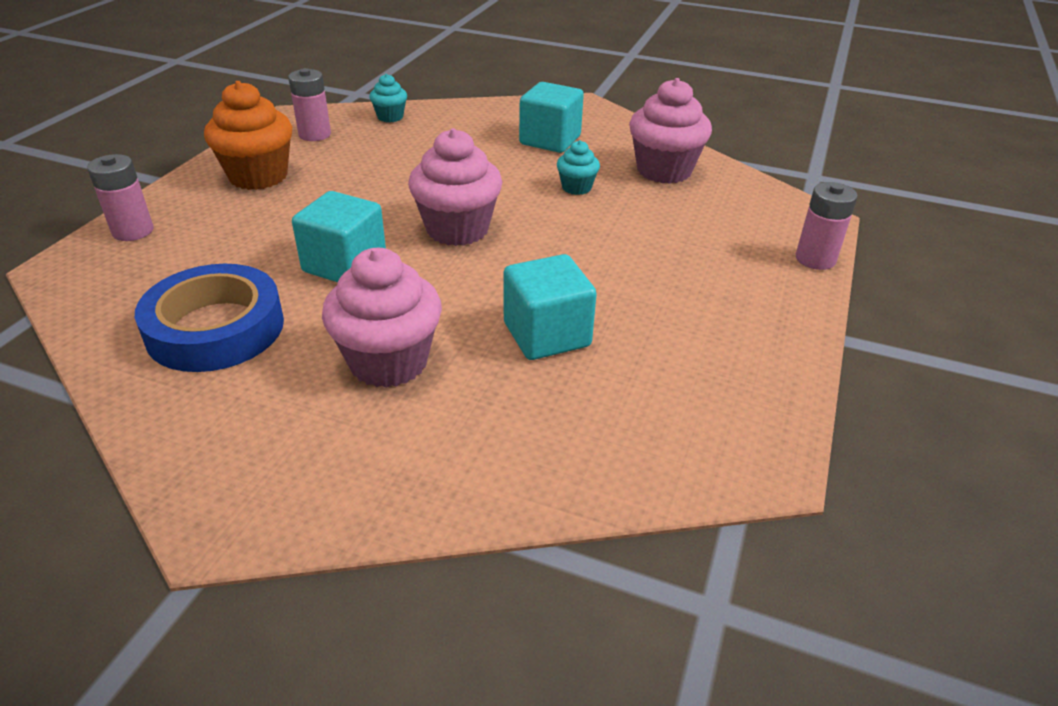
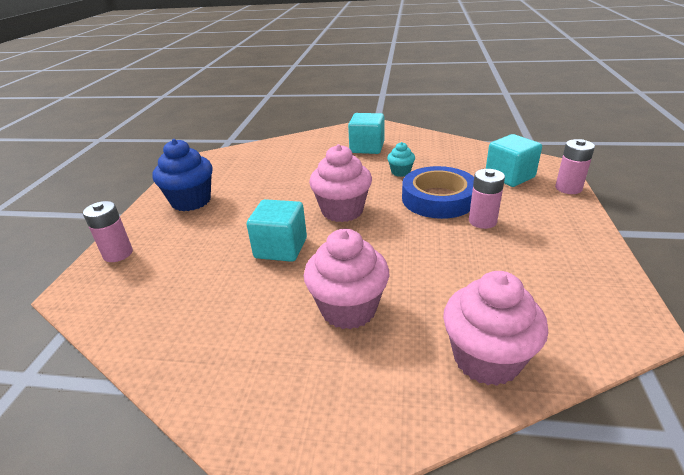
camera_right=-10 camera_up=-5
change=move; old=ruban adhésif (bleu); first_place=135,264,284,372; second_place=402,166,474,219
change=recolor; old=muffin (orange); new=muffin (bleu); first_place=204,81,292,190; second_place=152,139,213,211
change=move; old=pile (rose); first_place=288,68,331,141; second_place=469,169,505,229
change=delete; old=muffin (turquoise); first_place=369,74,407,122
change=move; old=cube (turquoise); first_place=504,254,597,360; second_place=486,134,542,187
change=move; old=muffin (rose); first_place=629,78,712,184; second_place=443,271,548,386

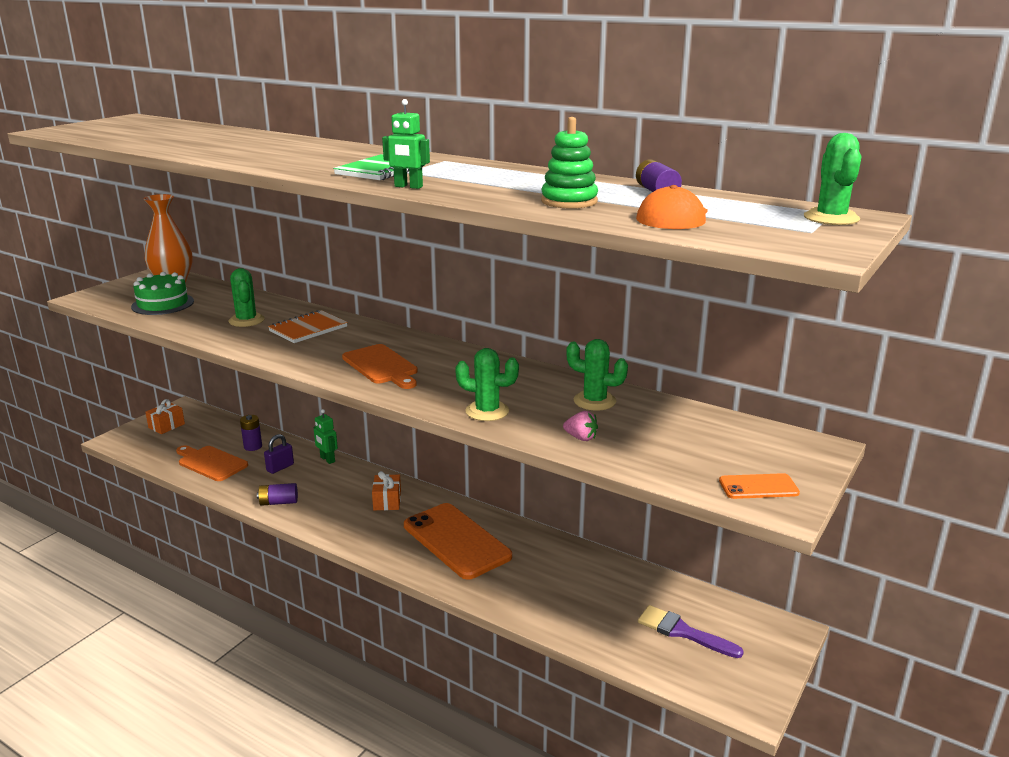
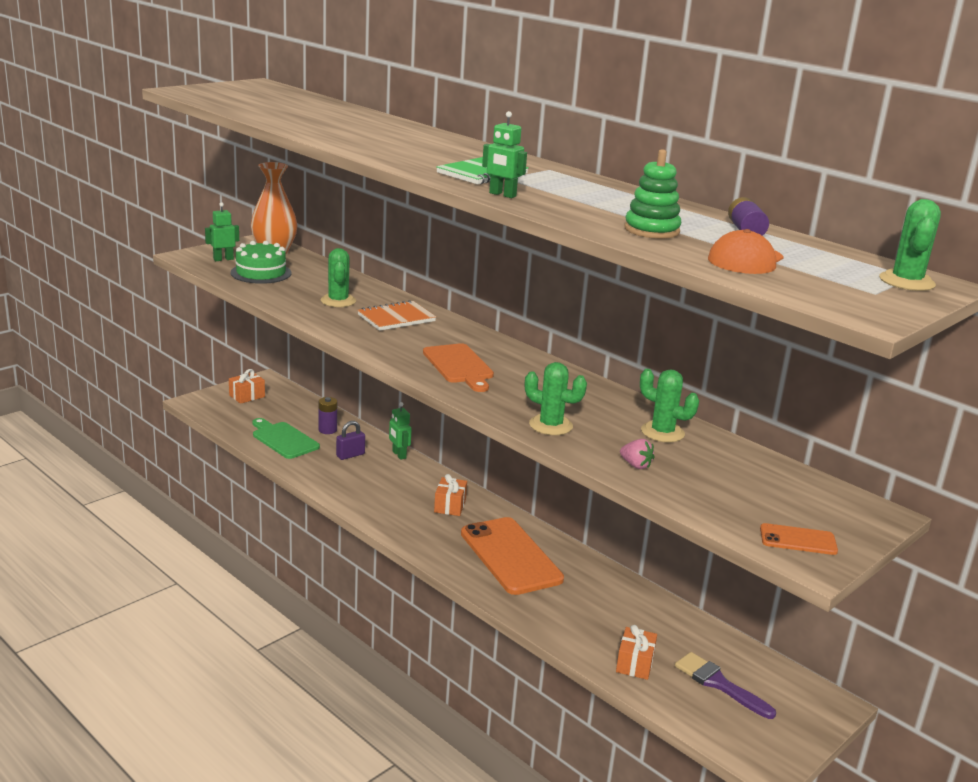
camera_right=10 camera_up=0
change=recolor; old=planche à découper (orange); new=planche à découper (vert); first_place=176,445,248,481; second_place=252,418,320,459
change=delete; old=pile (violet); first_place=257,483,298,506
change=insert; new=robot (vert); second_place=205,202,239,261
change=insert; new=cadeau (orange); second_place=616,625,657,680

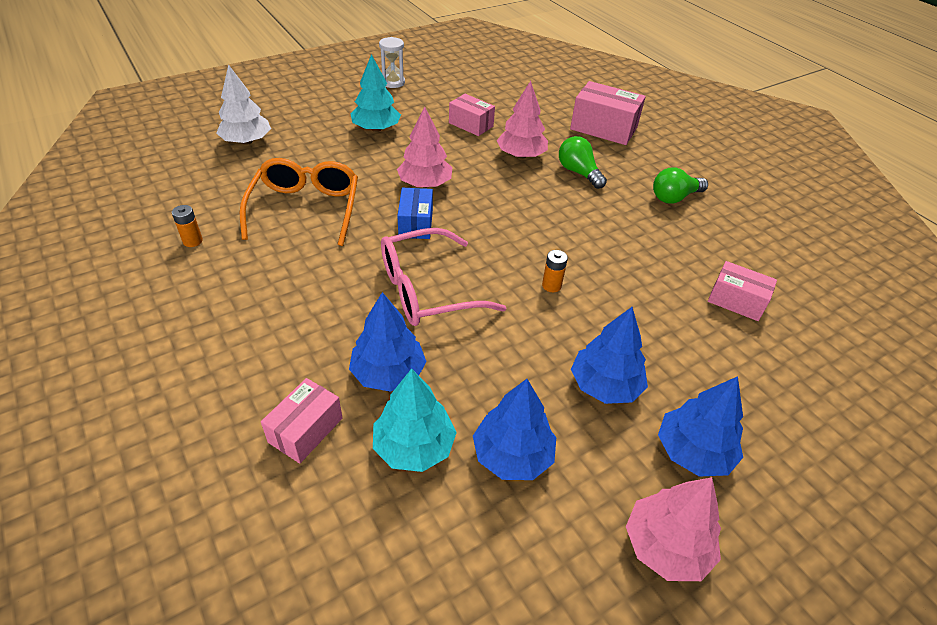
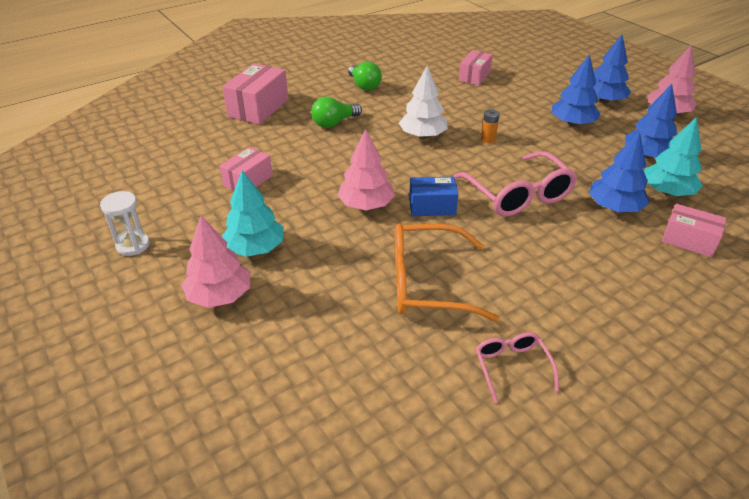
camera_right=-90 camera_up=-5
change=replace; old=pile (orange); new=lunettes (rose); first_place=172,205,203,247; second_place=476,332,559,403
change=move; old=arbre (blanc); first_place=216,64,271,145; second_place=399,66,448,139
change=move; old=arbre (rose); first_place=496,80,548,159; second_place=182,216,250,308

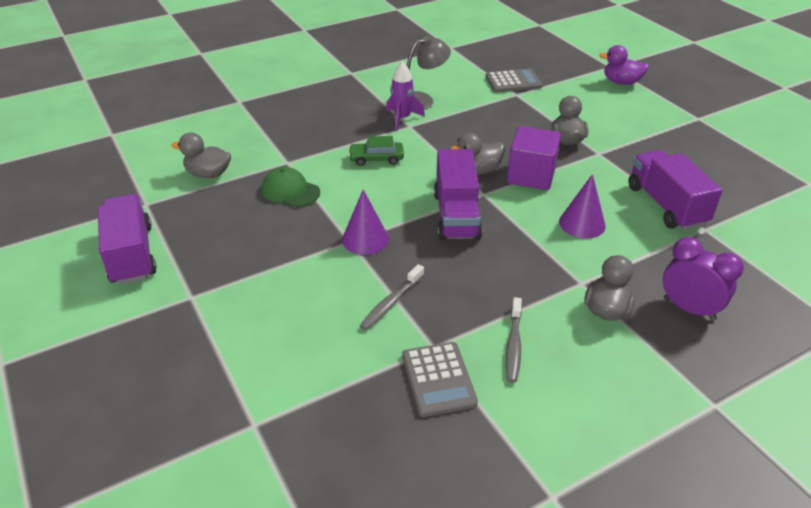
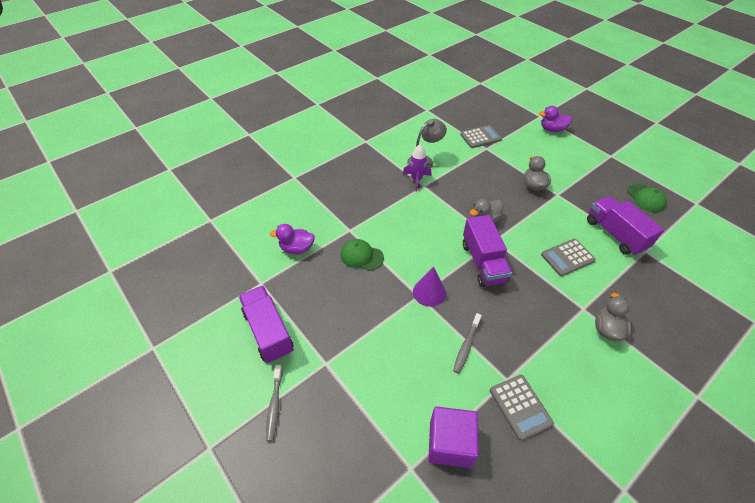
camera_right=-10 camera_up=10
change=recolor; old=canard (gris); new=canard (violet); first_place=172,133,231,178; second_place=270,224,315,255
change=delete; old=voiture (vert); first_place=349,136,404,166
change=move; old=brosse à dents (gris); first_place=506,297,522,383; second_place=266,365,283,441
change=move; old=cube (violet); first_place=507,126,561,190; second_place=428,407,479,468
change=replace; old=cône (violet); new=calculatrice (gris); first_place=559,174,606,239; second_place=541,239,596,276
change=delete; old=réveil (violet); first_place=663,237,744,321
change=insert; new=casquette (vert); second_place=627,184,667,212

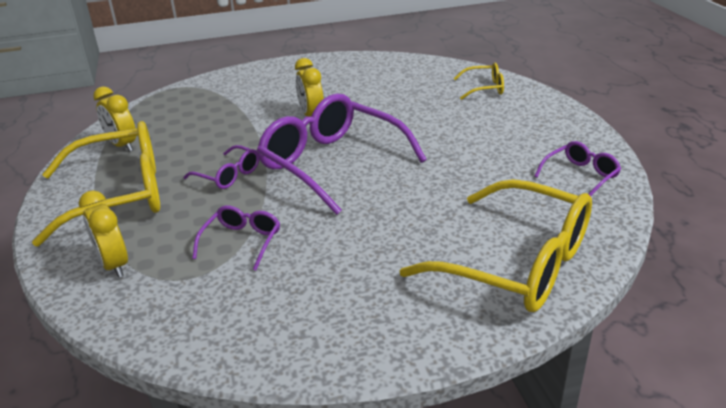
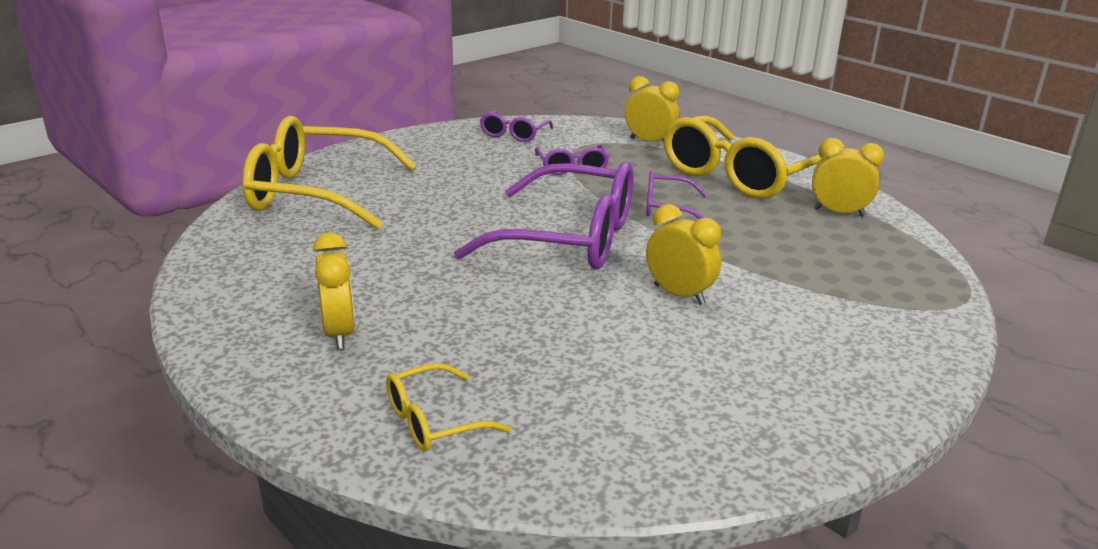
camera_right=150 camera_up=-5
change=move; old=lunettes (violet); first_place=535,141,621,196; second_place=480,111,553,142
change=insert; new=réveil (jaune); second_place=313,233,355,349

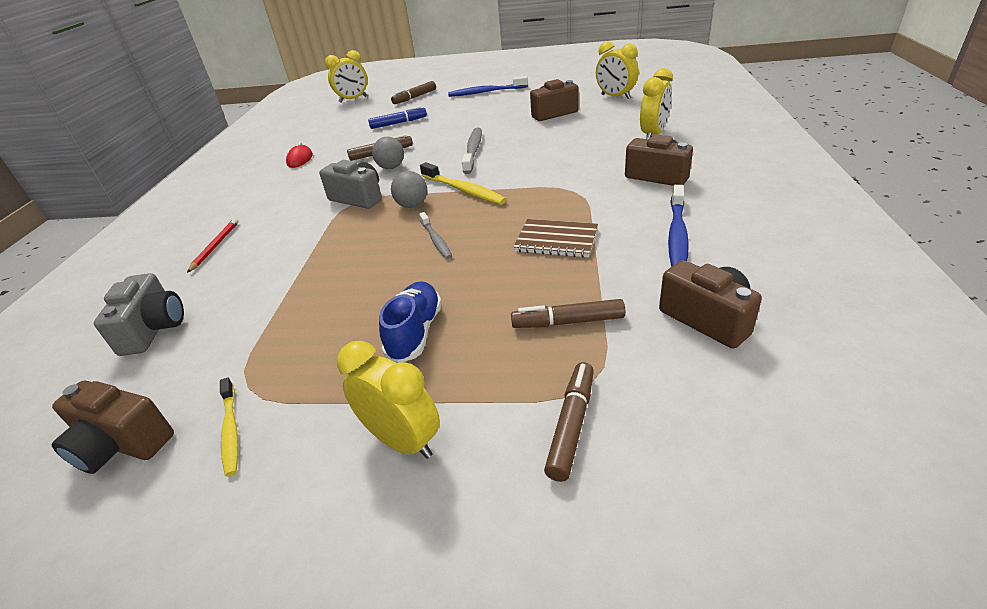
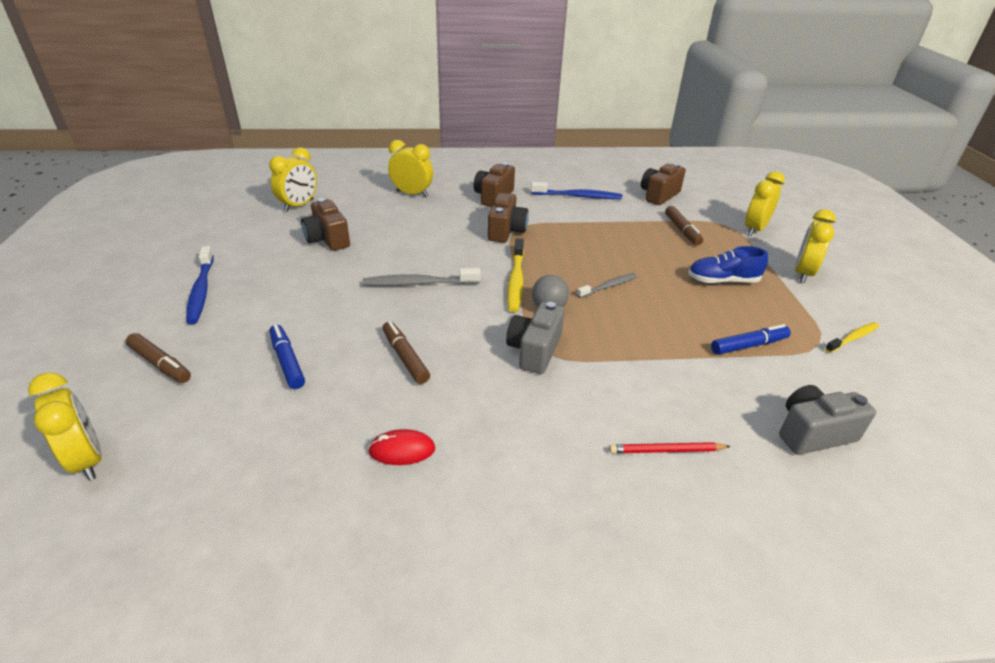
camera_right=-105 camera_up=0
change=move; old=appareil photo (marron); first_place=51,381,174,474; second_place=488,193,529,243
change=delete; old=balle (gris); first_place=372,137,404,169
change=rotate; old=brosse à dents (jaune); first_place=420,162,507,205; second_place=507,239,524,312; degrees=150
change=delete; old=carnet (marron); first_place=514,219,598,258
change=replace; old=feutre (marron); new=réveil (jaune); first_place=544,362,594,482; second_place=745,171,785,236
change=insert; new=feutre (bleu); second_place=711,324,791,355

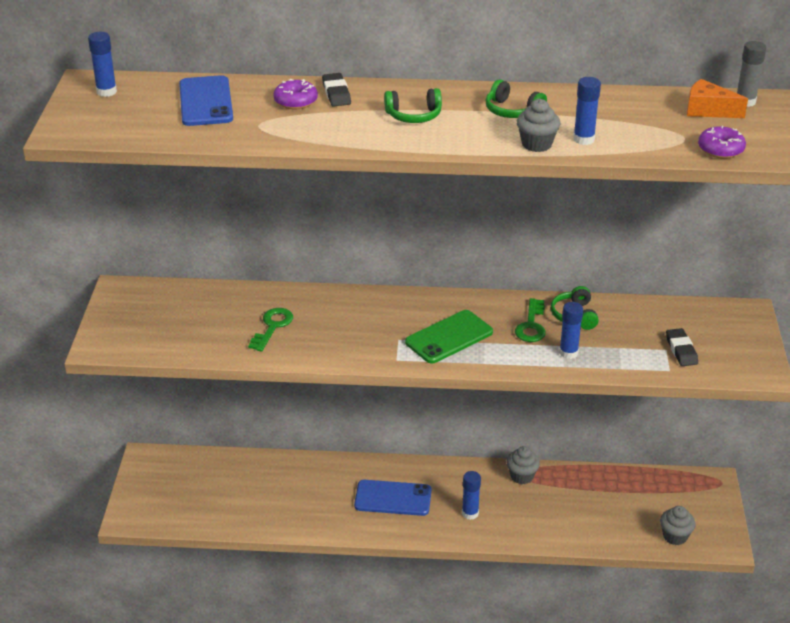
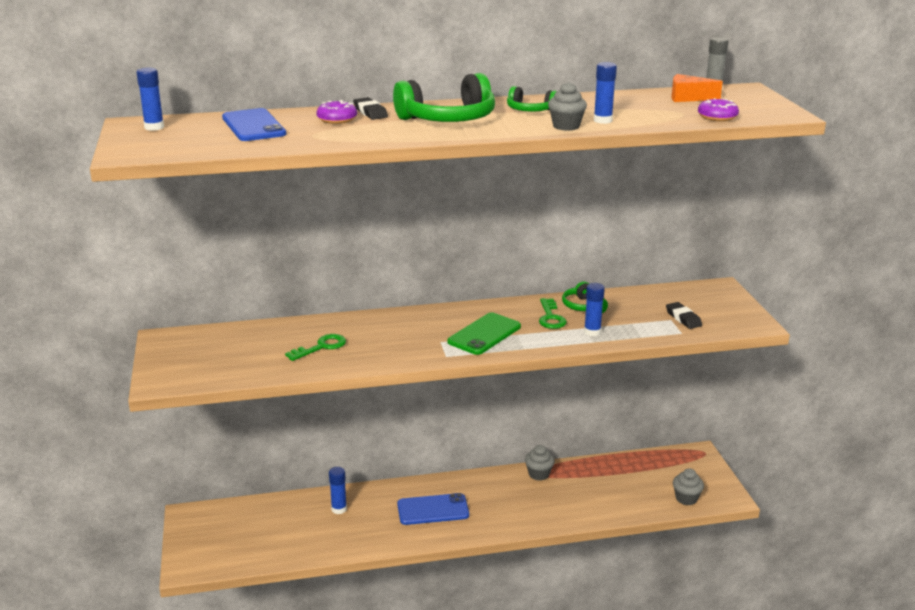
camera_right=-15 camera_up=-10
change=rotate; old=clé (vert); first_place=248,308,293,352; second_place=285,334,346,361; degrees=45
change=resize; old=casque audio (vert); first_place=384,88,442,123; second_place=393,73,495,122; factor=1.88
change=move; old=bâton de colle (bleu); first_place=462,471,481,520; second_place=329,467,347,514

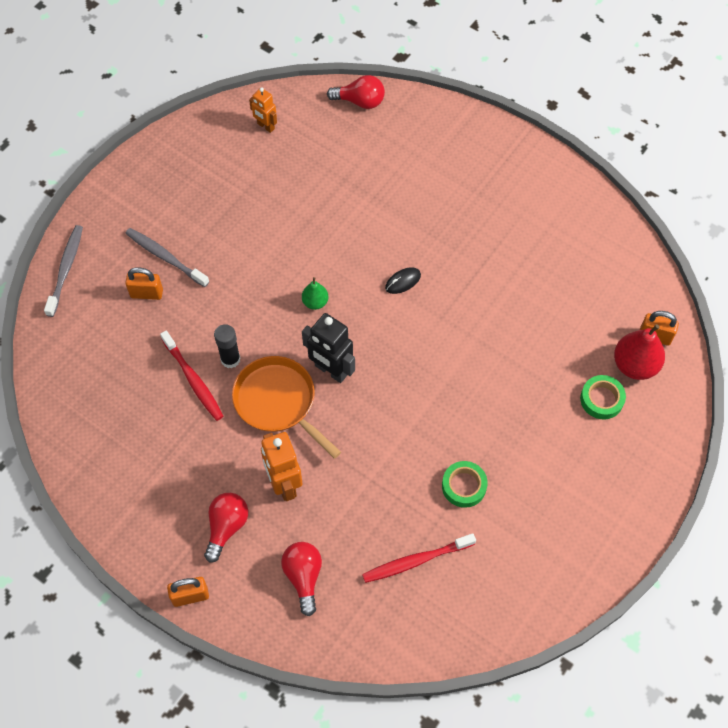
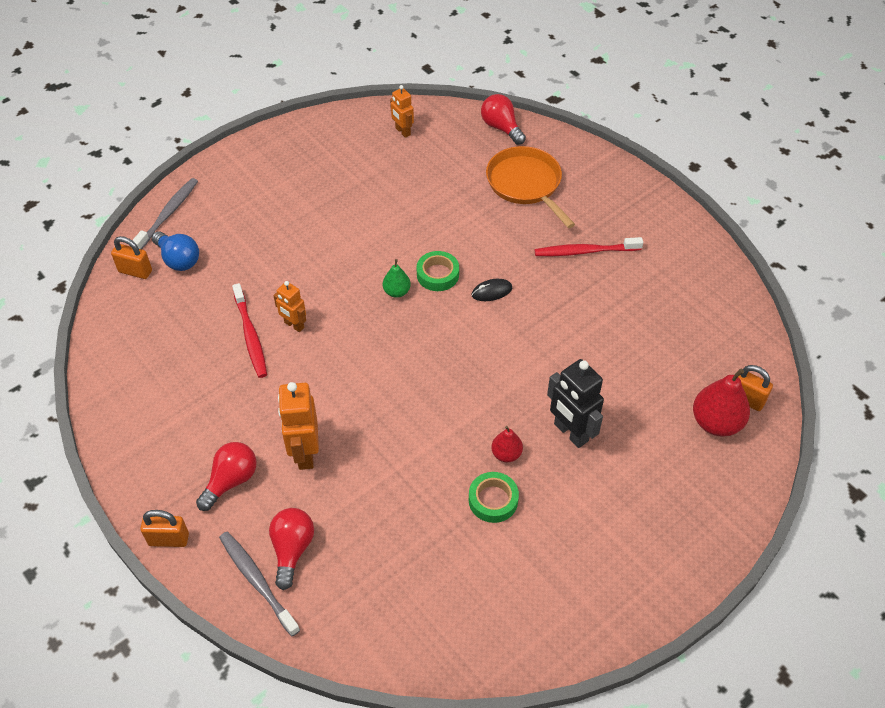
camera_right=15 camera_up=-10
change=move; old=brosse à dents (gris); first_place=125,228,210,287; second_place=219,532,300,637
change=move; old=cadenas (orange); first_place=125,267,163,300; second_place=111,236,152,279
change=replace; old=bâton de colle (noir); new=robot (orange); first_place=214,324,241,368; second_place=273,281,306,332
change=move; old=poêle (orange); first_place=232,356,341,459; second_place=486,146,575,228
change=move; old=robot (noir); first_place=302,313,355,383; second_place=547,359,604,448
change=rotate; old=ampoule (rouge); first_place=327,75,385,109; second_place=481,94,526,145; degrees=-150
change=move; old=brosse à dents (rouge); first_place=362,533,476,583; second_place=535,237,643,256
change=move; old=ruban adhésif (vert); first_place=580,375,626,419; second_place=416,251,459,291
change=insert; new=ampoule (bleu); second_place=152,231,199,271
change=insert; new=poire (rouge); second_place=491,426,523,462

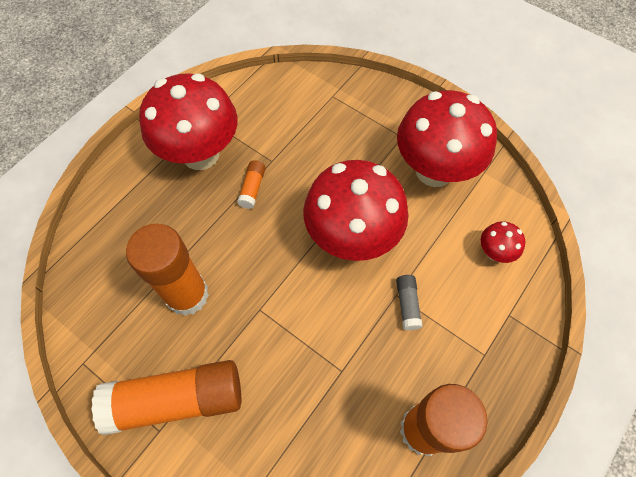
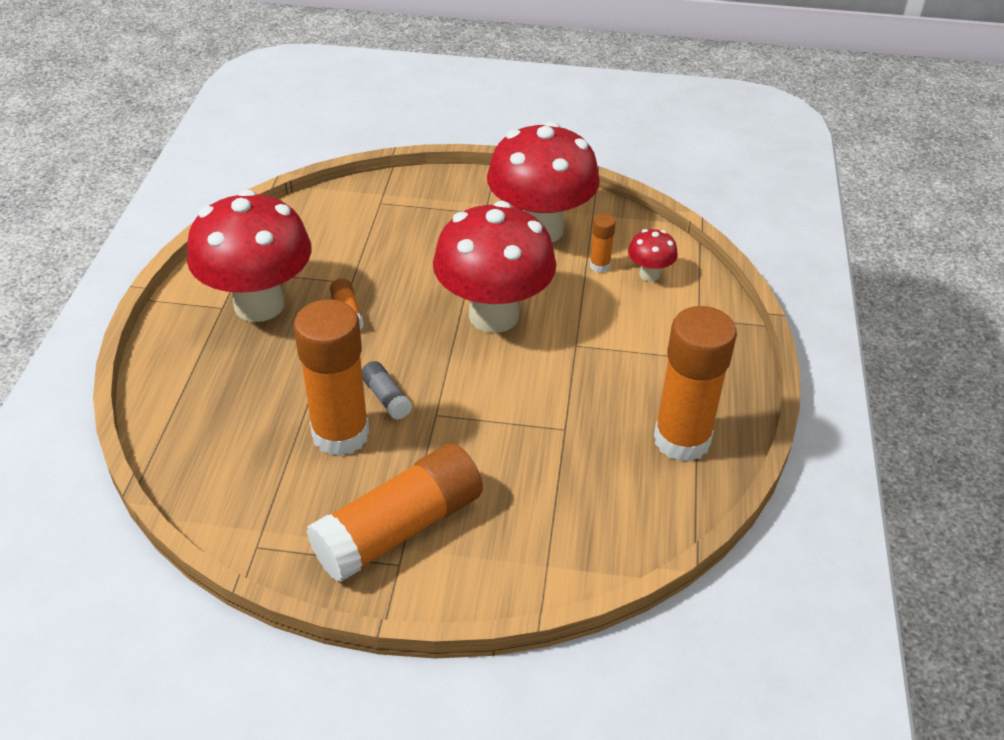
camera_right=-30 camera_up=-20
change=move; old=bâton de colle (gris); first_place=396,275,423,330; second_place=362,361,412,420
change=insert; new=bâton de colle (orange); second_place=590,214,616,273

